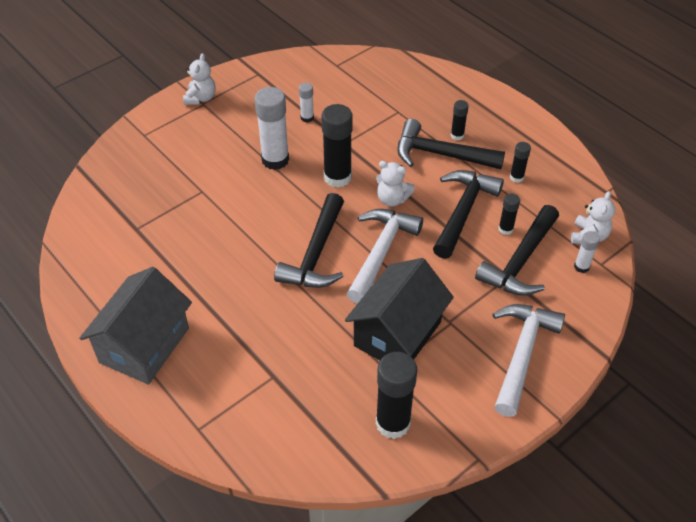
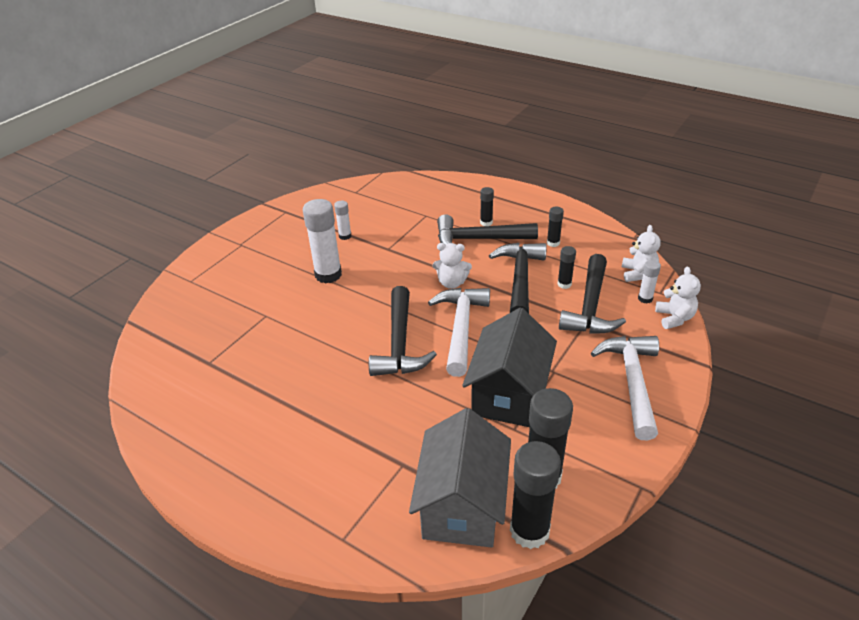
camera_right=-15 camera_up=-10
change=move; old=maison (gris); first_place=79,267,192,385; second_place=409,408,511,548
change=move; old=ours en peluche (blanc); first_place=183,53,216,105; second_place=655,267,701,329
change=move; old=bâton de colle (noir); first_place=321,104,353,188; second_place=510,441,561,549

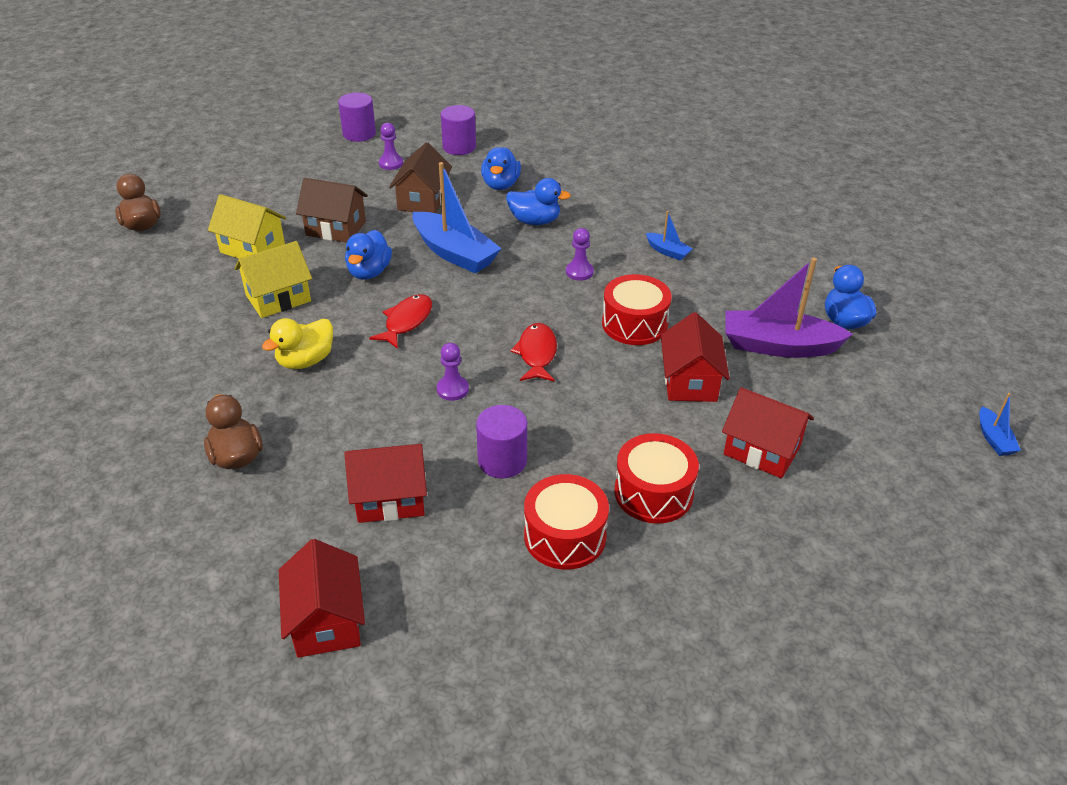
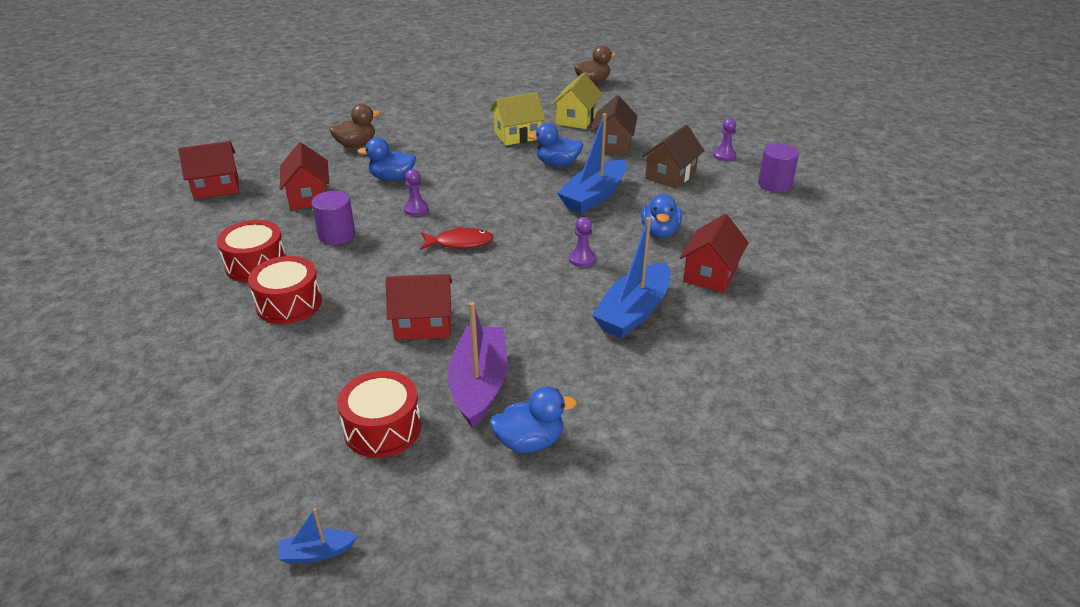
camera_right=85 camera_up=-5
change=rotate; old=maison (jaune); first_place=235,241,312,318; second_place=490,92,545,146; degrees=-75
change=delete; old=canard (jaune); first_place=262,318,333,369
change=delete; old=cylindre (violet); first_place=338,92,376,142
change=delete; old=poisson (rouge); first_place=369,294,432,349
change=rotate; old=maison (marron); first_place=389,142,452,213; second_place=642,125,704,189; degrees=-60
change=move; old=canard (bleu); first_place=481,147,521,190; second_place=358,138,416,181
change=move; old=tambour (rouge); first_place=602,274,672,345; second_place=337,371,421,458
change=resize; old=bateau (bleu); first_place=646,211,692,261; second_place=592,217,670,338; factor=2.14
change=move; old=maison (rouge); first_place=722,387,814,478; second_place=680,214,749,293

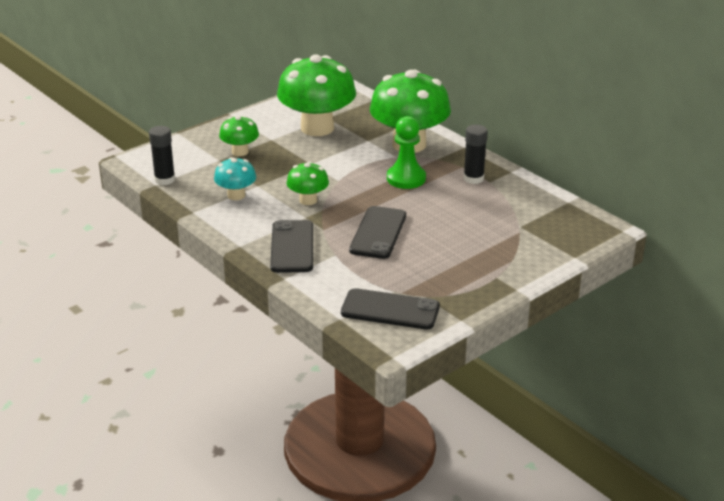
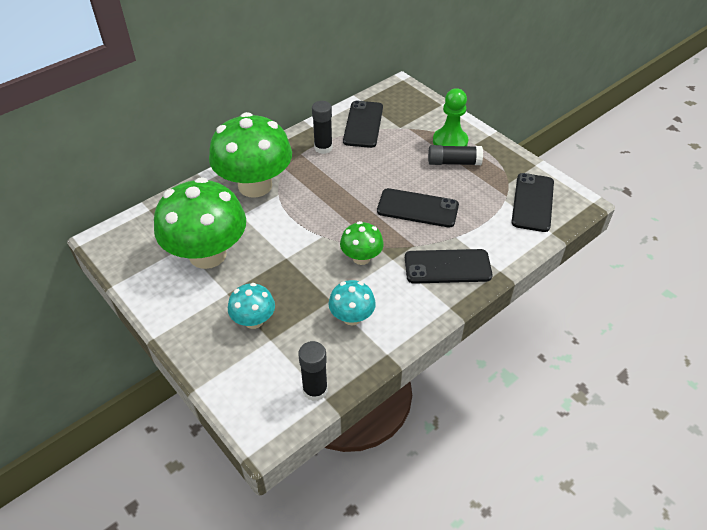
camera_right=-90 camera_up=15
change=recolor; old=champignon (vert); new=champignon (turquoise); first_place=219,116,259,156; second_place=228,283,275,329
change=move; old=pion (vert); first_place=387,116,426,189; second_place=433,88,468,146
change=insert; new=téléphone (noir); second_place=343,101,383,148
change=insert; new=bâton de colle (noir); second_place=428,145,483,165

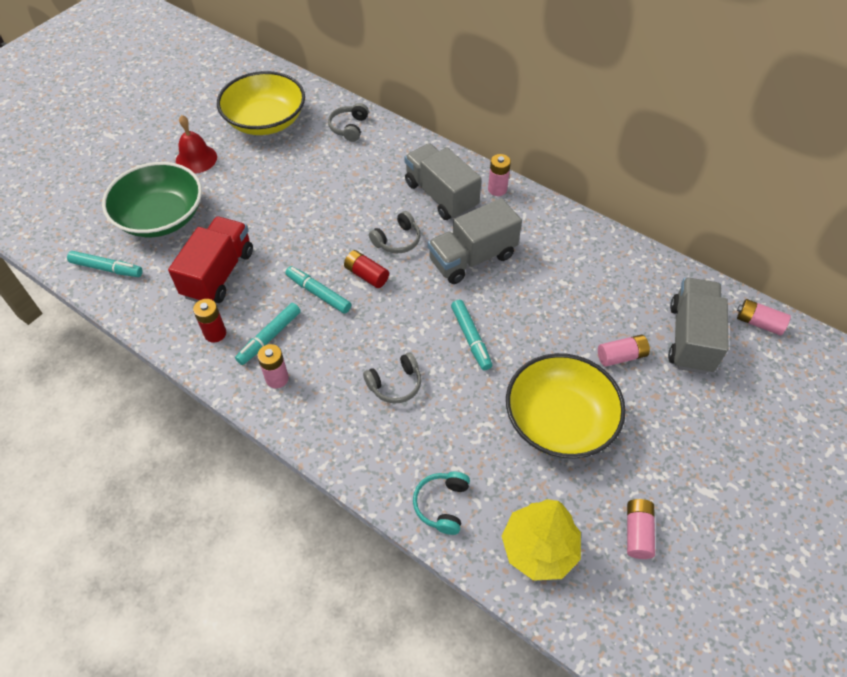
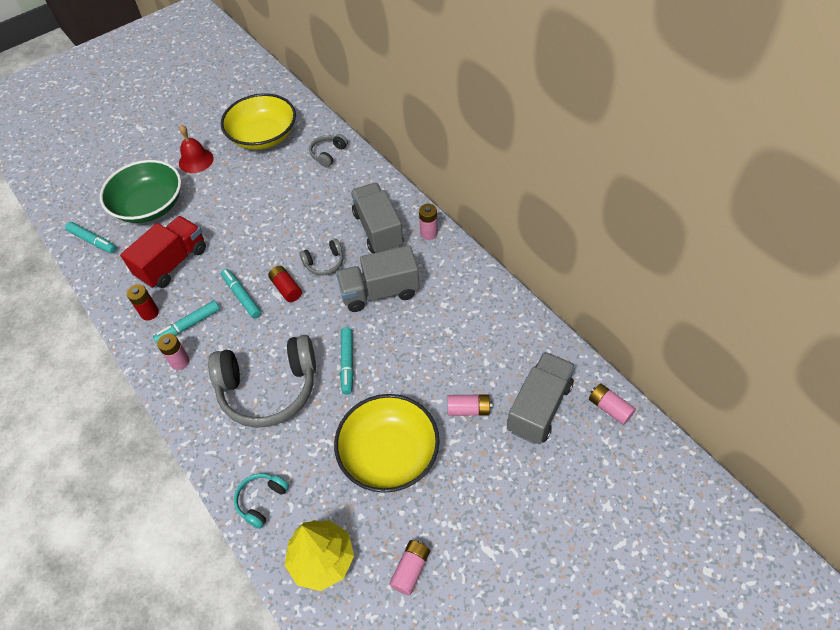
camera_right=20 camera_up=0
change=resize; old=casque audio (gris); first_place=363,352,422,403; second_place=208,335,316,428; factor=2.2

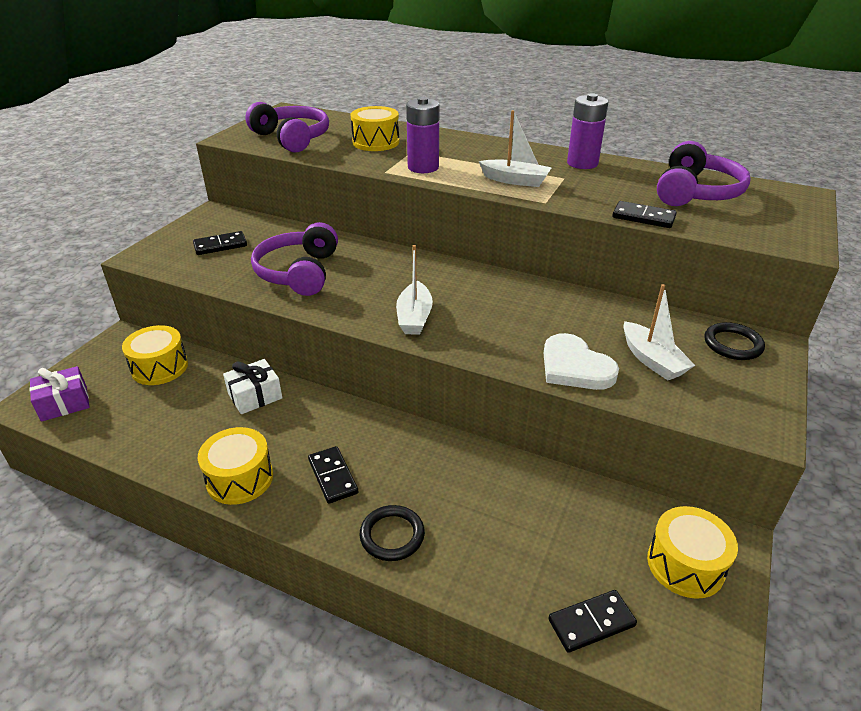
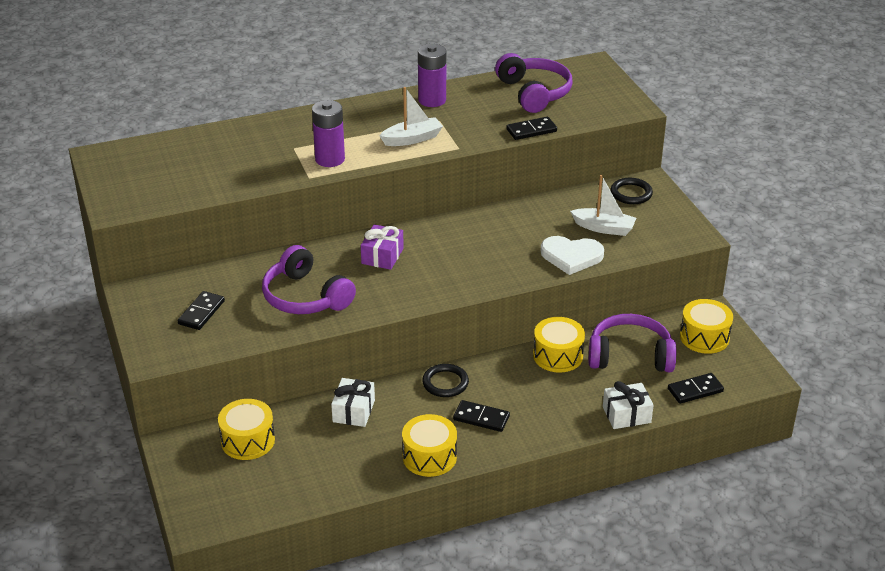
camera_right=-45 camera_up=0
change=move; old=cadeau (violet); first_place=29,366,90,422; second_place=361,224,404,270
change=move; old=casque audio (violet); first_place=245,102,329,153; second_place=589,314,676,372
change=move; old=tambour (jaune); first_place=351,106,399,151; second_place=533,317,585,373
change=move; old=anneau (noir); first_place=359,505,425,561; second_place=422,364,469,397
change=delete; old=bateau (blanc); first_place=396,245,433,335
change=rotate; old=domino (noir); first_place=548,590,637,653; second_place=668,373,724,404; degrees=45
change=insert; new=cadeau (blanc); second_place=603,381,654,429

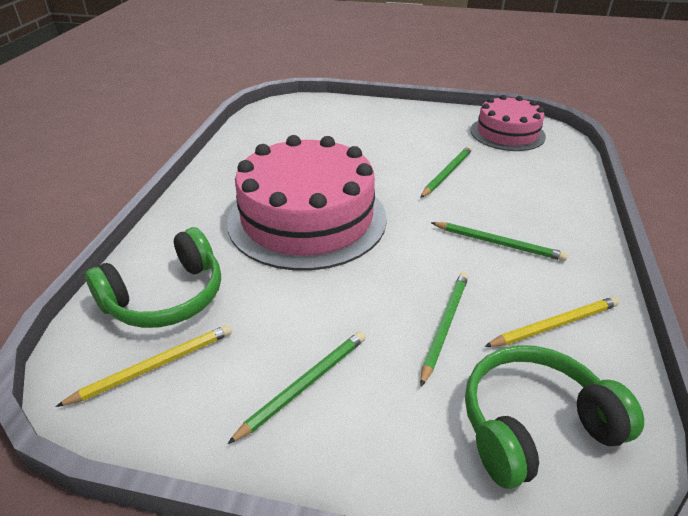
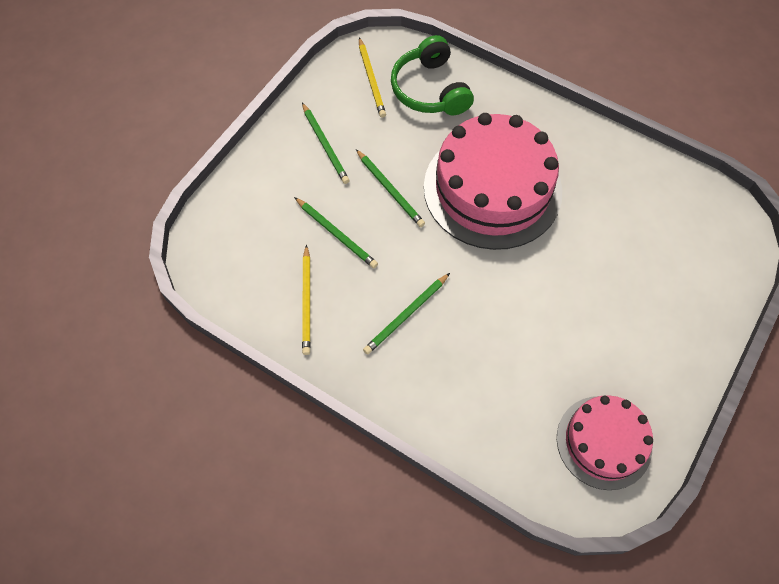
camera_right=110 camera_up=25
change=move; old=crayon (vert); first_place=420,146,472,198; second_place=356,149,425,227
change=delete; old=casque audio (vert); first_place=465,345,644,489

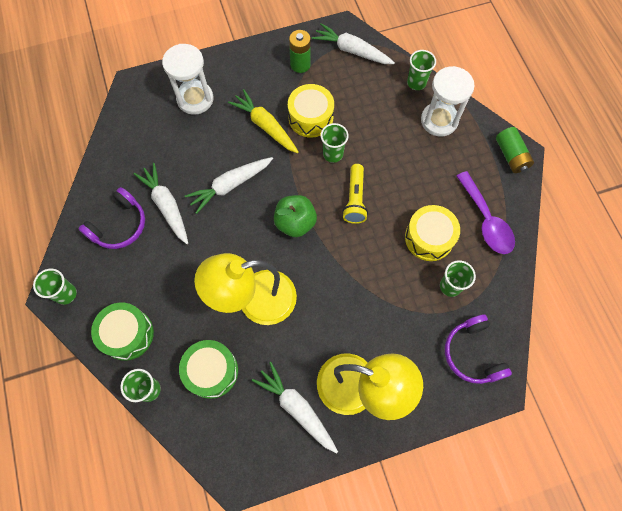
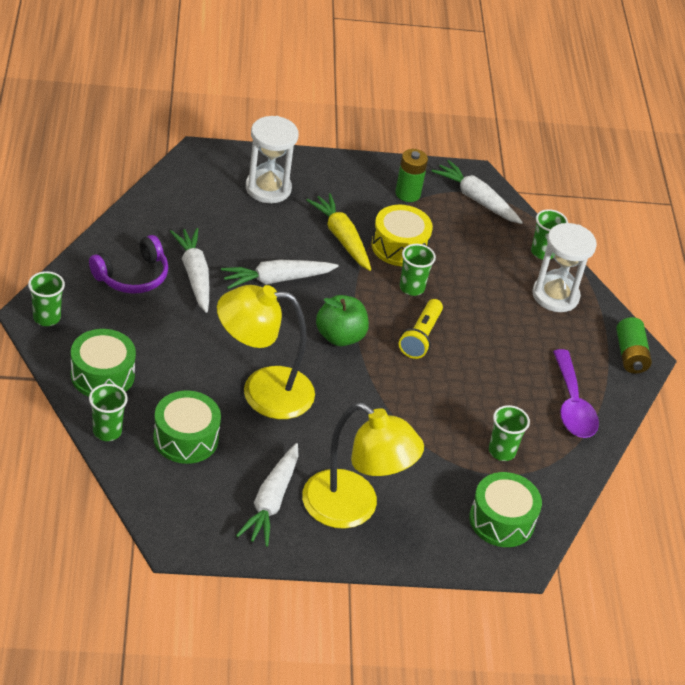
camera_right=10 camera_up=-25
change=rotate; old=carotte (blanc); first_place=252,362,338,454; second_place=236,443,298,547; degrees=-135
change=delete; old=tambour (jaune); first_place=405,205,460,261
change=replace; old=casque audio (violet); new=tambour (vert); first_place=445,314,512,384; second_place=469,472,542,547

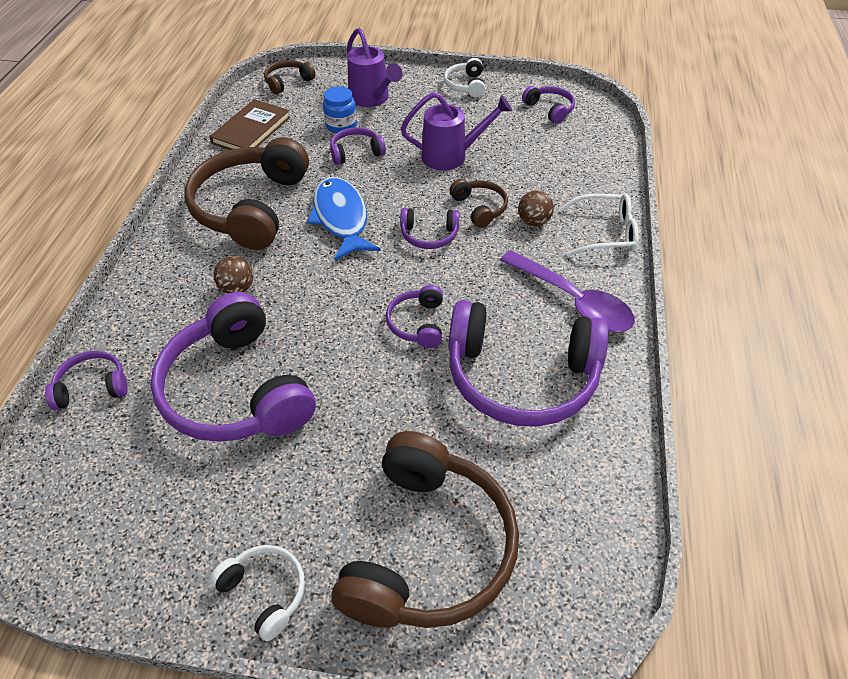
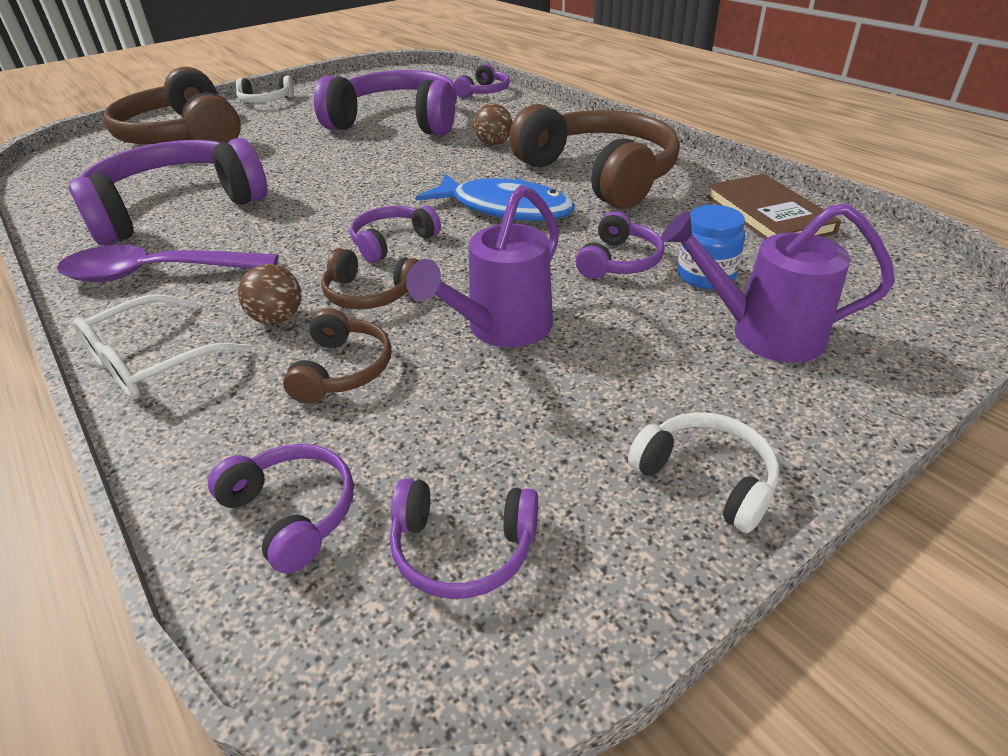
camera_right=135 camera_up=-10
change=move; old=casque audio (marron); first_place=264,60,315,94; second_place=283,308,392,403
change=move; old=casque audio (violet); first_place=386,285,443,348; second_place=208,444,354,574

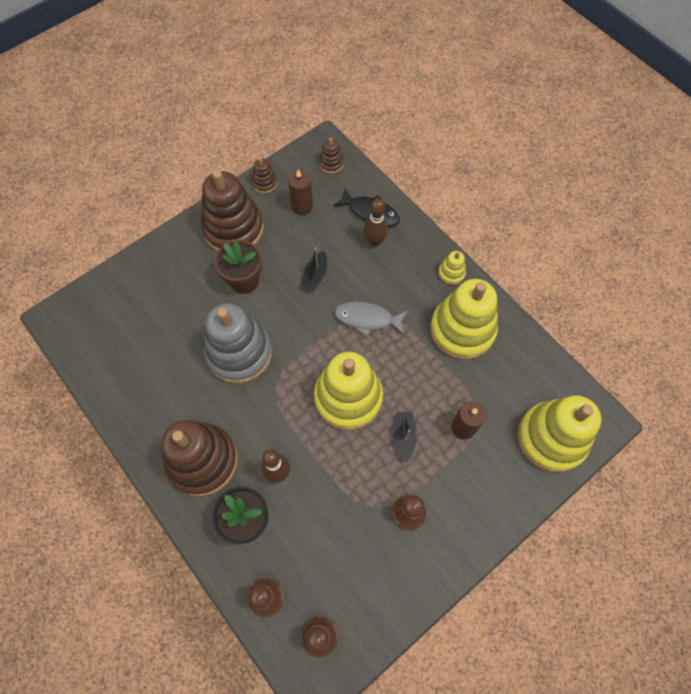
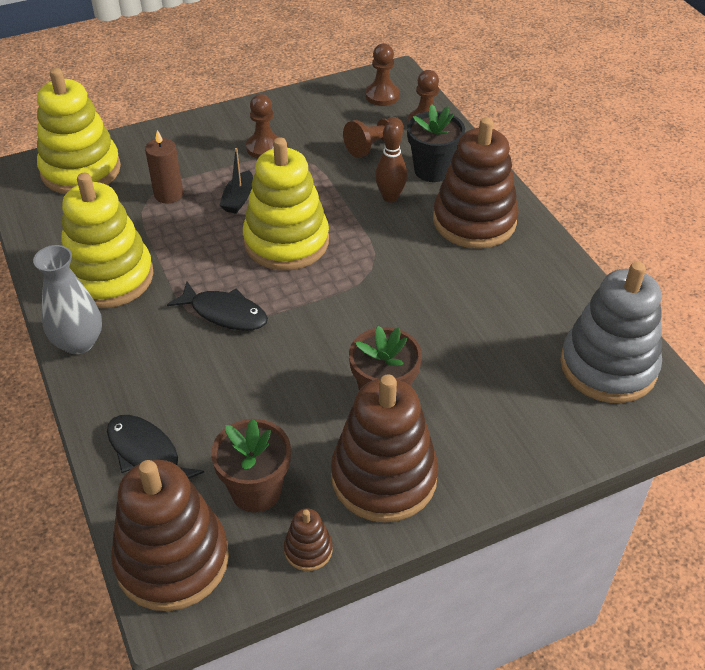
camera_right=-165 camera_up=-20
change=move; old=jouet à empiler (gris); first_place=204,303,272,384; second_place=560,261,662,403
change=replace; old=bougie (marron); new=pot de fleurs (marron); first_place=288,170,313,215; second_place=211,419,291,513
change=delete; old=bateau (noir); first_place=301,248,327,291
change=resize; old=jouet à empiler (marron); first_place=319,138,344,174; second_place=111,460,229,611; factor=2.31
change=recolor; old=poisson (gris); new=poisson (noir); first_place=334,301,408,337; second_place=167,281,268,331
change=delete; old=quille (marron); first_place=364,199,388,247
change=replace; old=jouet à empiler (jaune); new=vase (gris); first_place=438,251,466,285; second_place=33,245,102,354
change=insert; new=pion (marron); second_place=343,117,404,158

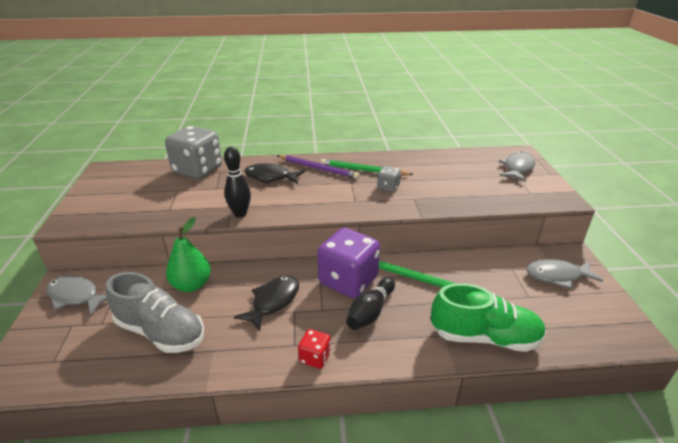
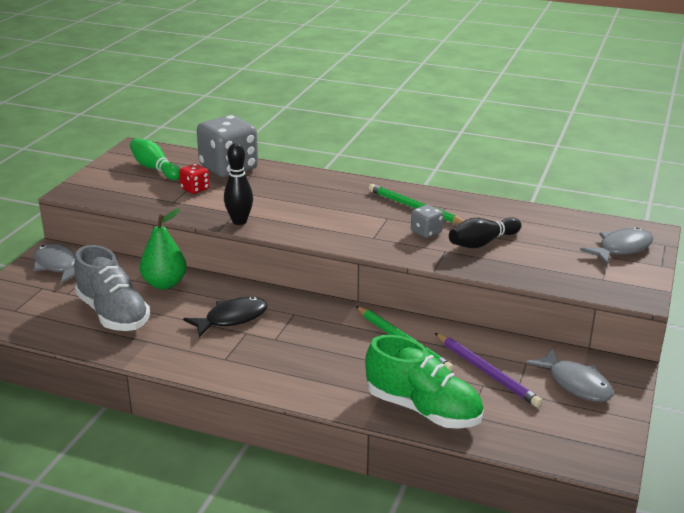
camera_right=25 camera_up=-5
change=delete; old=poisson (noir); first_place=244,163,305,184
change=move; old=crayon (violet); first_place=277,155,360,179; second_place=435,333,543,407
change=move; old=dé (rouge); first_place=298,329,331,369; second_place=179,164,210,194
change=delete; old=dé (violet); first_place=317,228,380,298
change=move; old=quille (noir); first_place=346,277,395,330; second_place=449,217,521,248
change=rotate; old=poisson (gris); first_place=526,259,603,289; second_place=526,348,613,402; degrees=-150
change=insert; new=quille (vert); second_place=130,138,180,180

